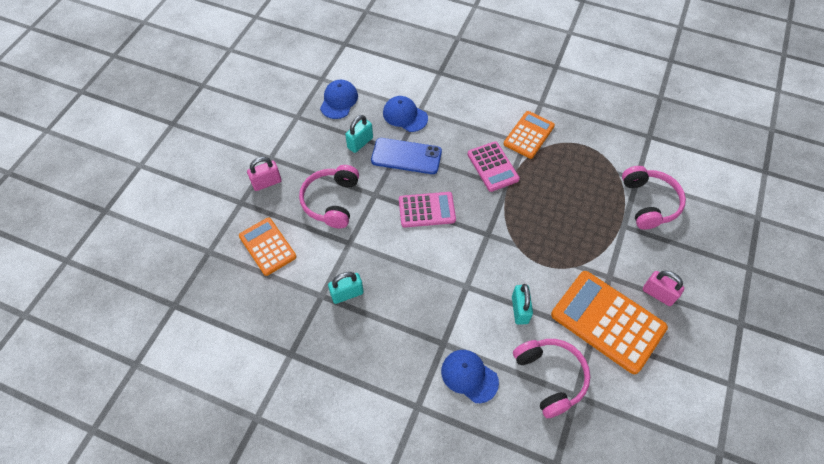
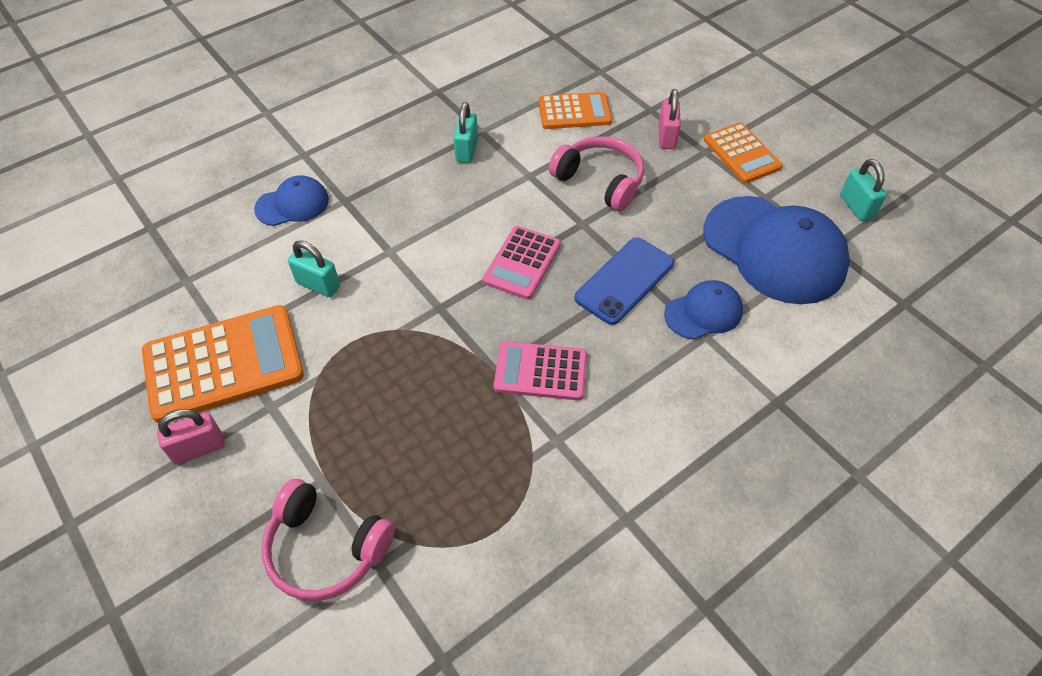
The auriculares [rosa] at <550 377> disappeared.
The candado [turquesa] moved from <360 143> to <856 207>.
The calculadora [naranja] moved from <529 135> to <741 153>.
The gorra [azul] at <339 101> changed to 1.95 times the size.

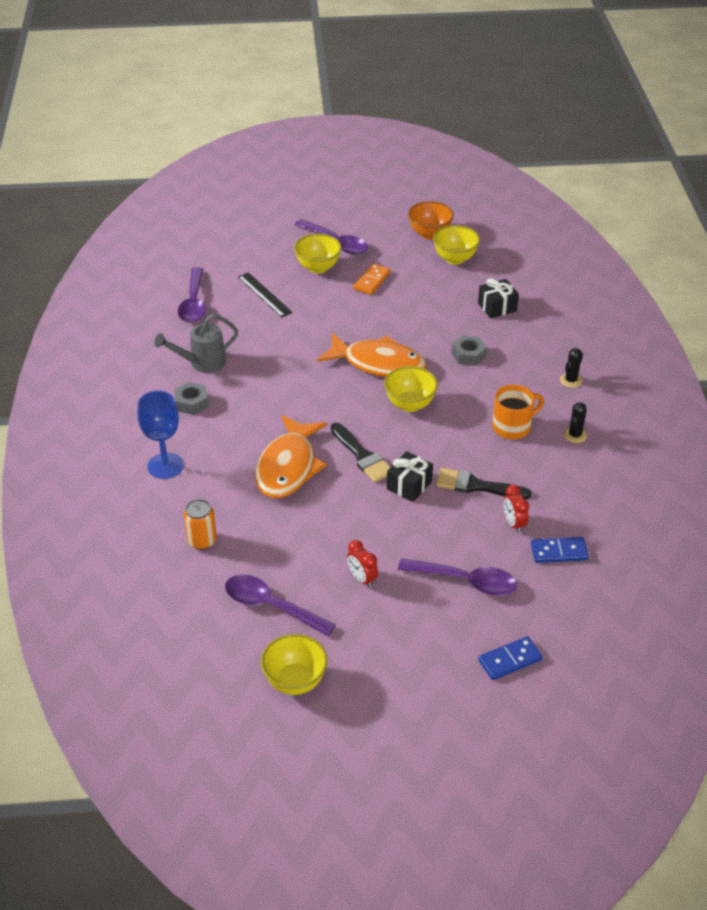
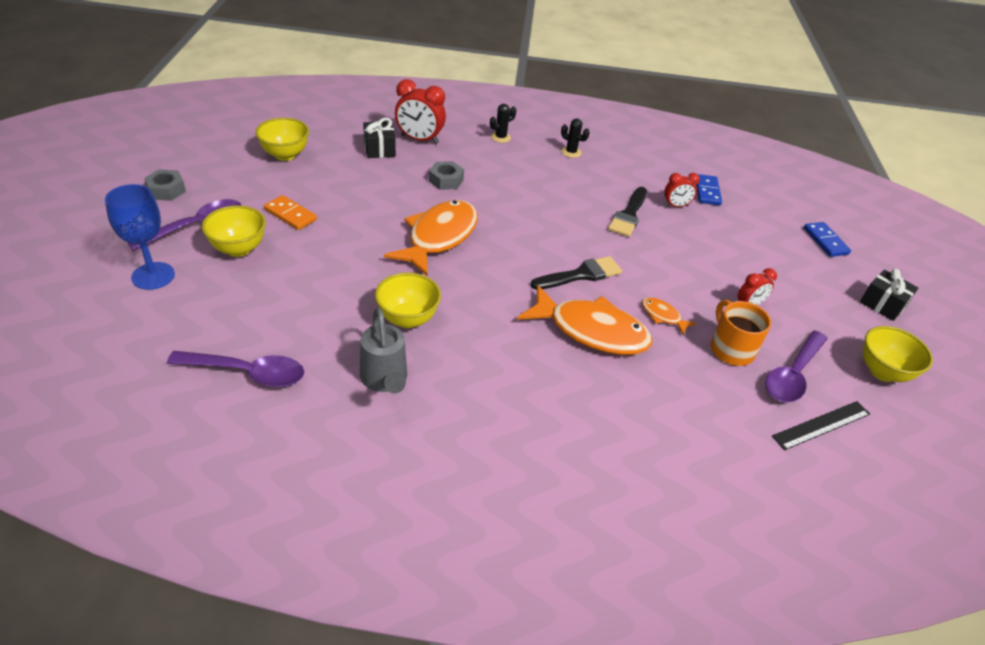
The lata [naranja] at <202 541> disappeared.
The cuchara [morado] at <465 581> disappeared.
The cuenco [naranja] at <429 234> disappeared.
The despertador [rojo] at <419 139> appeared.
The pez [naranja] at <663 316> appeared.
The copa [azul] moved from <165 466> to <153 276>.
The tuerca [gris] moved from <192 403> to <166 190>.
The regla [negro] moved from <264 294> to <821 425>.
The cuenco [amarillo] moved from <410 404> to <407 319>.
The regalo [negro] moved from <409 485> to <882 304>.
The taza [naranja] moved from <512 427> to <730 349>.
The cactus [negro] at <571 380> turned 75 degrees counterclockwise.

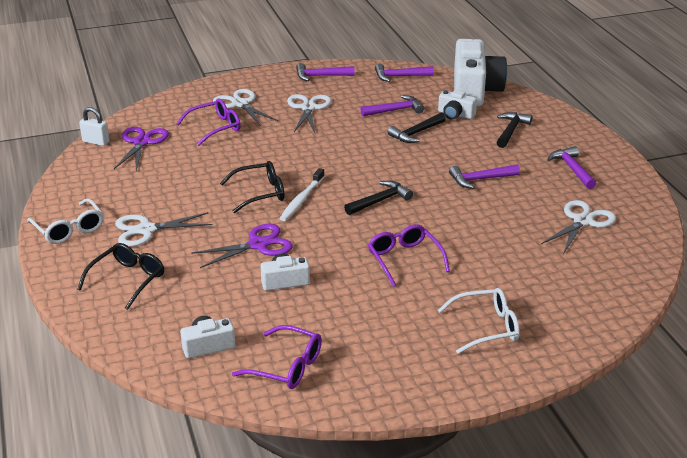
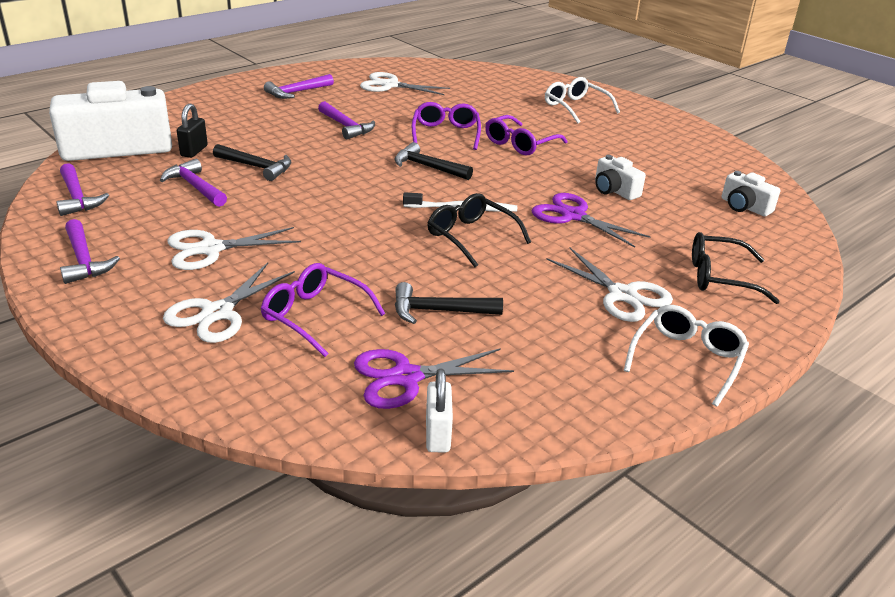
The gafas [morado] moved from <287 366> to <445 134>.
The martillo [negro] moved from <511 131> to <439 311>.
The cámara [blanco] at <455 114> was replaced by the candado [negro] at <194 151>.

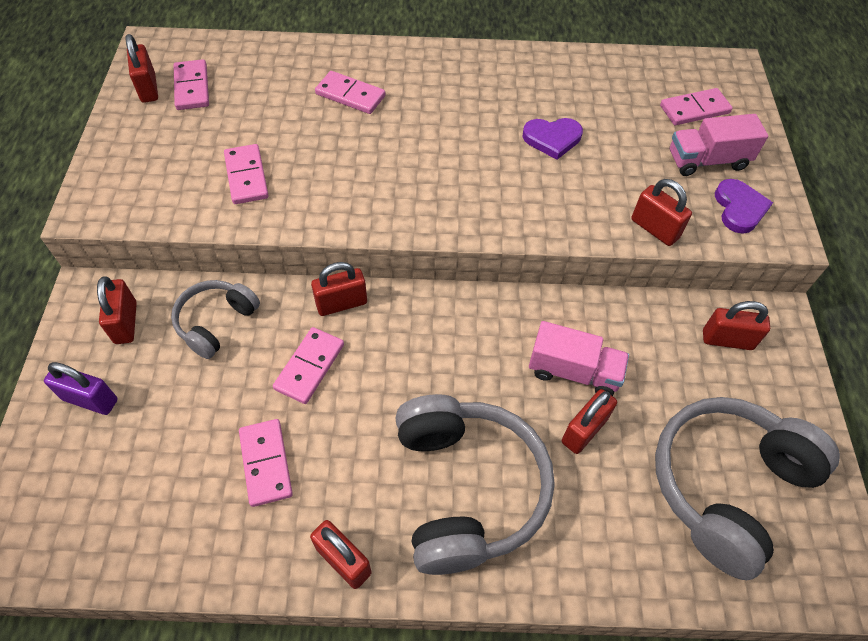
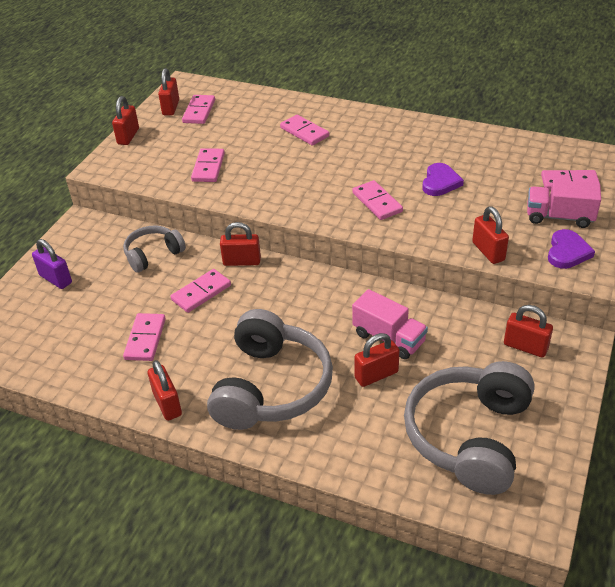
The ficha de dominó [rosa] at <377 202> appeared.
The candado [rojo] moved from <126 323> to <128 136>.
The corazón [morado] at <552 139> turned 90 degrees counterclockwise.
The auriculares [gris] at <727 486> turned 45 degrees counterclockwise.

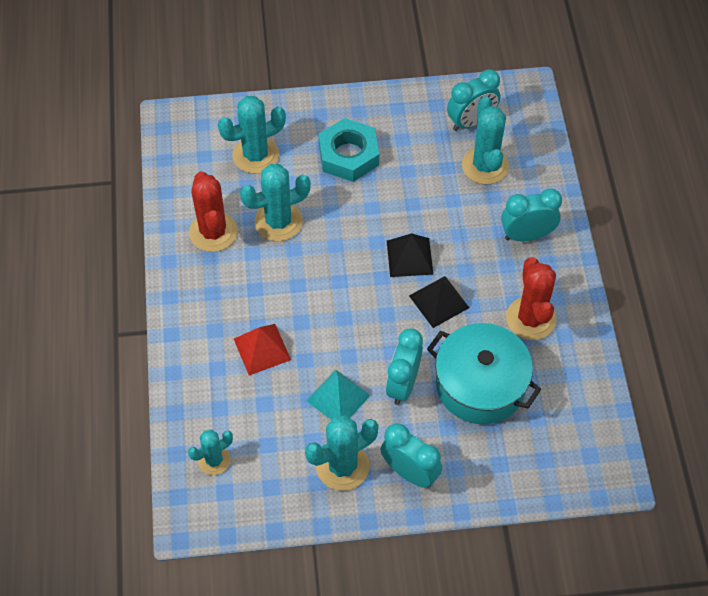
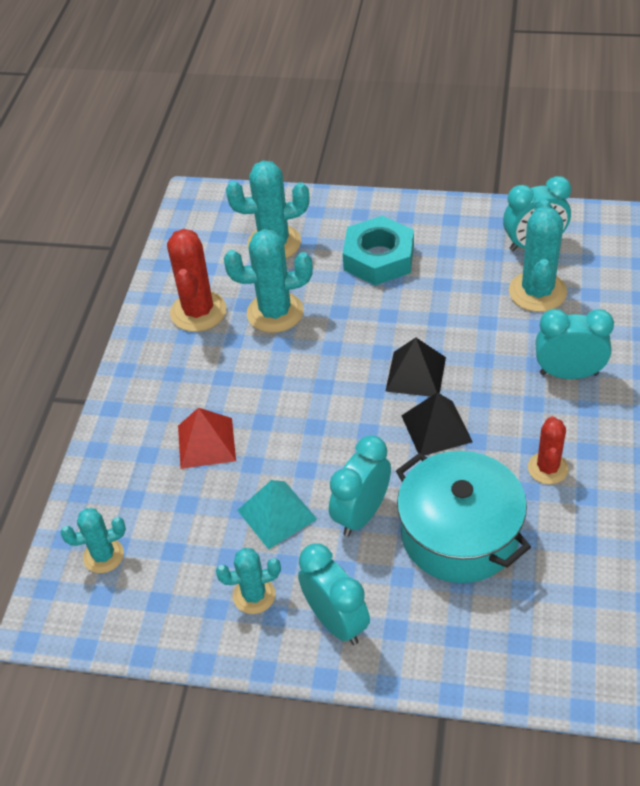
The cactus [turquesa] at <342 466> changed to 0.61 times the size.
The cactus [rojo] at <531 318> changed to 0.61 times the size.

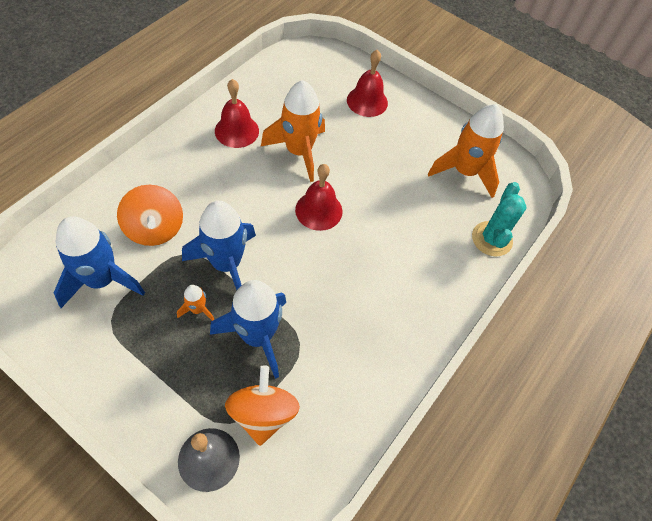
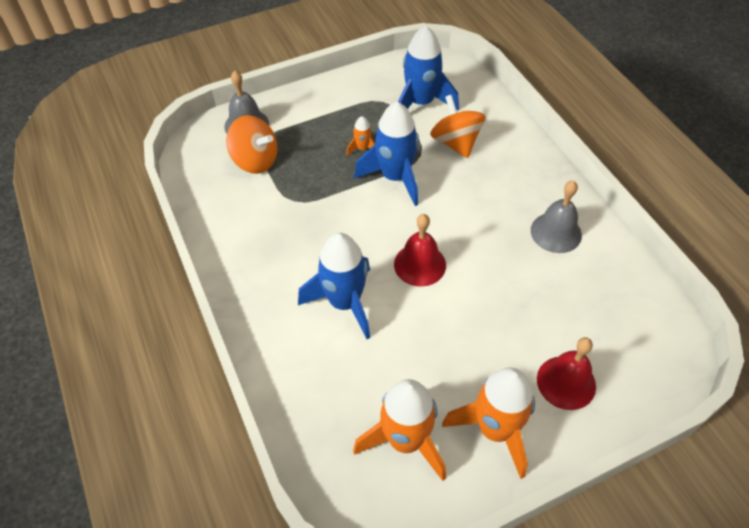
The cactus [turquesa] at <491 239> disappeared.
The cohete [azul] moved from <257 336> to <344 303>.
The cohete [naranja] moved from <298 152> to <495 429>.
The campana [rojo] at <236 131> became the campana [gris] at <556 232>.
The peonza [naranja] at <155 229> turned 60 degrees clockwise.

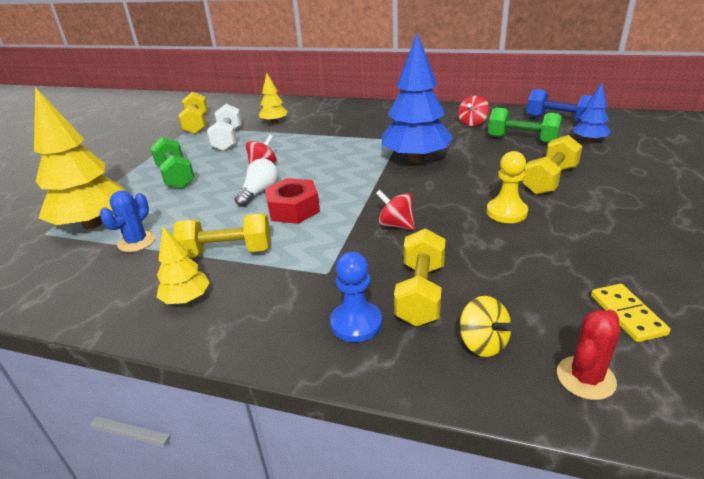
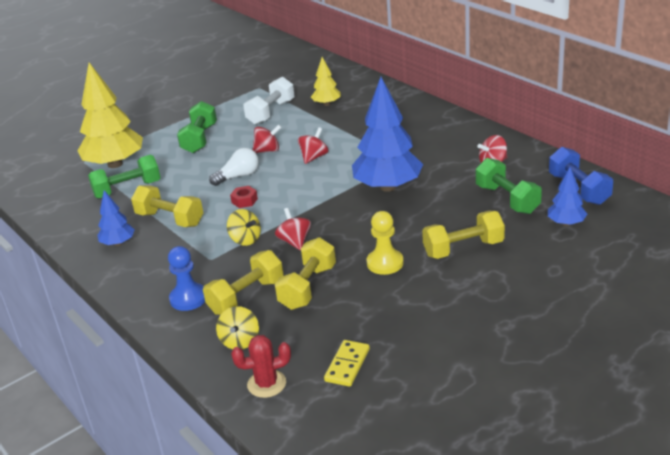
The peonza [amarillo] at <245 239> appeared.
The peonza [rojo] at <314 157> appeared.
The mancuerna [amarillo] moved from <197 124> to <308 287>.
The cactus [azul] at <137 242> was replaced by the mancuerna [verde] at <127 189>.
The árbol [amarillo] at <187 299> became the árbol [azul] at <118 243>.
The tuerca [rojo] at <293 209> changed to 0.54 times the size.

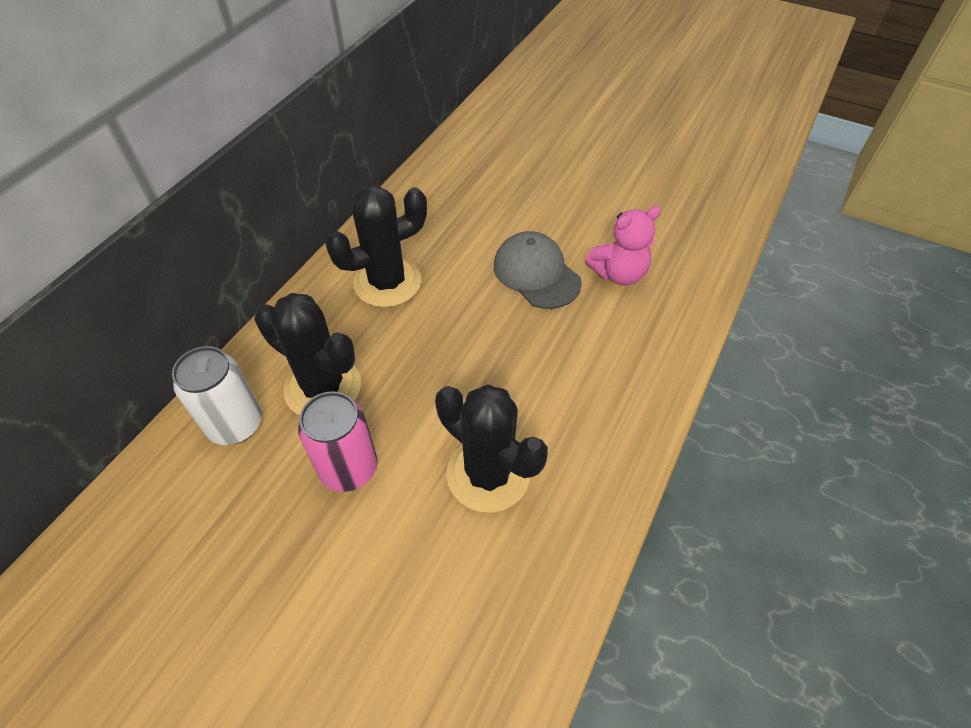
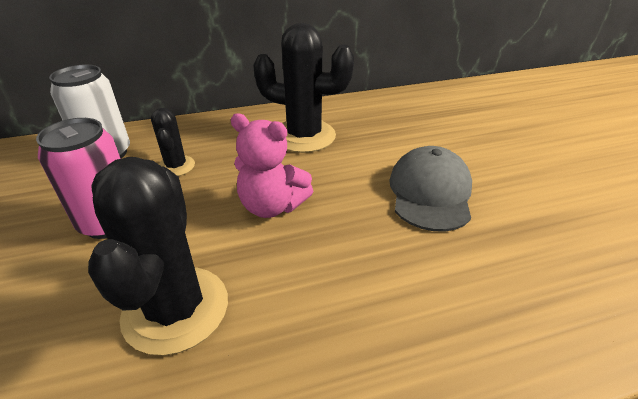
The osito [rosa] moved from <618 273> to <272 206>.
The cactus [negro] at <323 387> changed to 0.53 times the size.

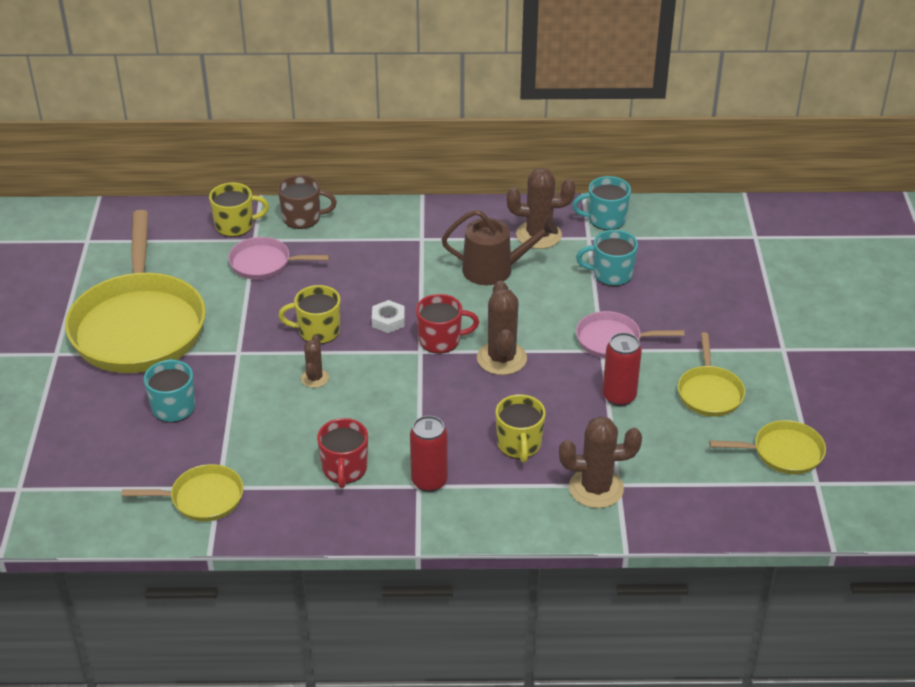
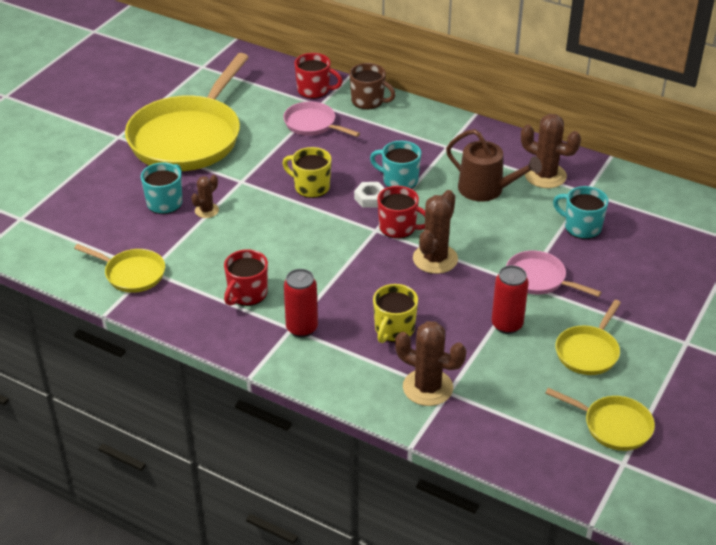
The cactus [marrón] moved from <315 378> to <206 210>.
The taza [turquesa] moved from <605 219> to <399 180>.
The taza [amarillo] at <236 226> became the taza [rojo] at <314 90>.

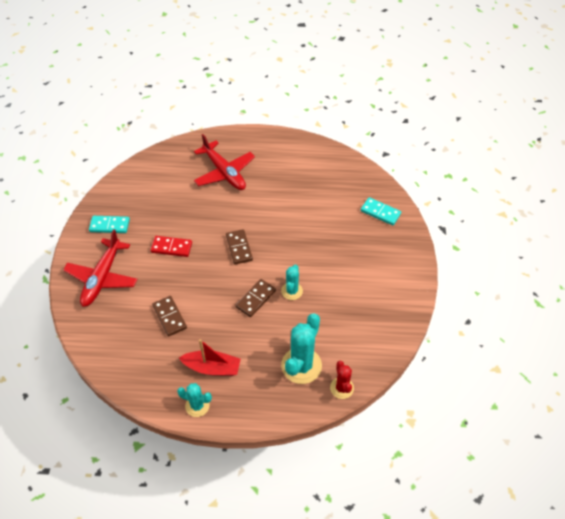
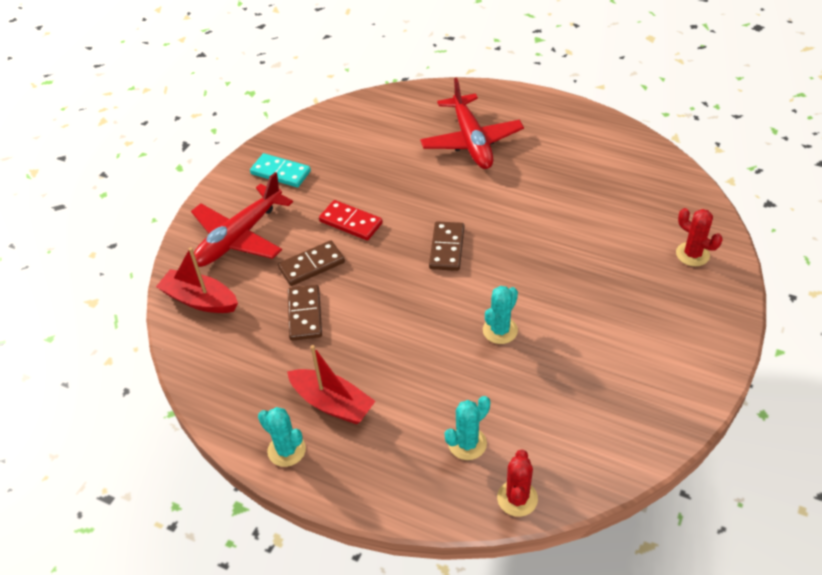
The barco [rojo] at <200 300> appeared.
The ficha de dominó [marrón] moved from <256 299> to <311 265>.
The ficha de dominó [turquesa] at <380 212> was replaced by the cactus [rojo] at <692 254>.
The cactus [turquesa] at <301 365> changed to 0.57 times the size.

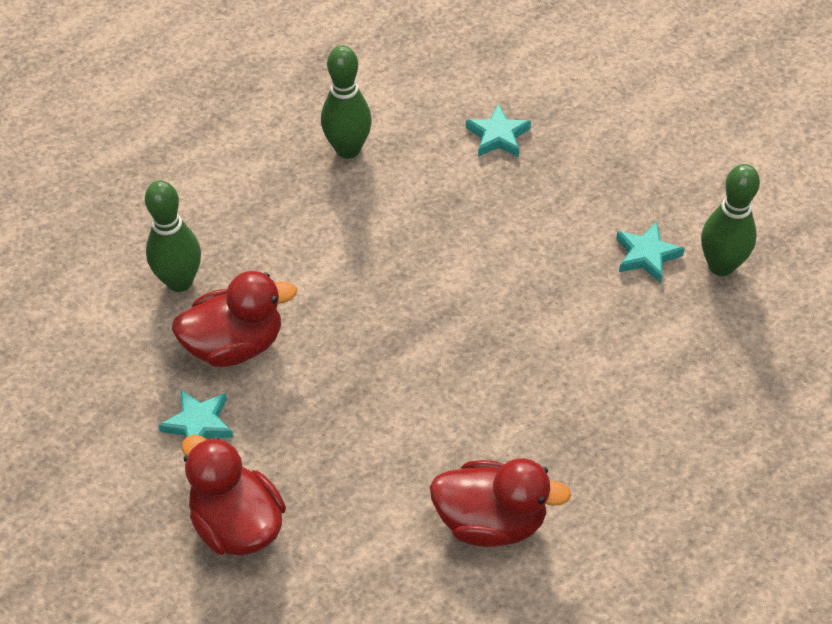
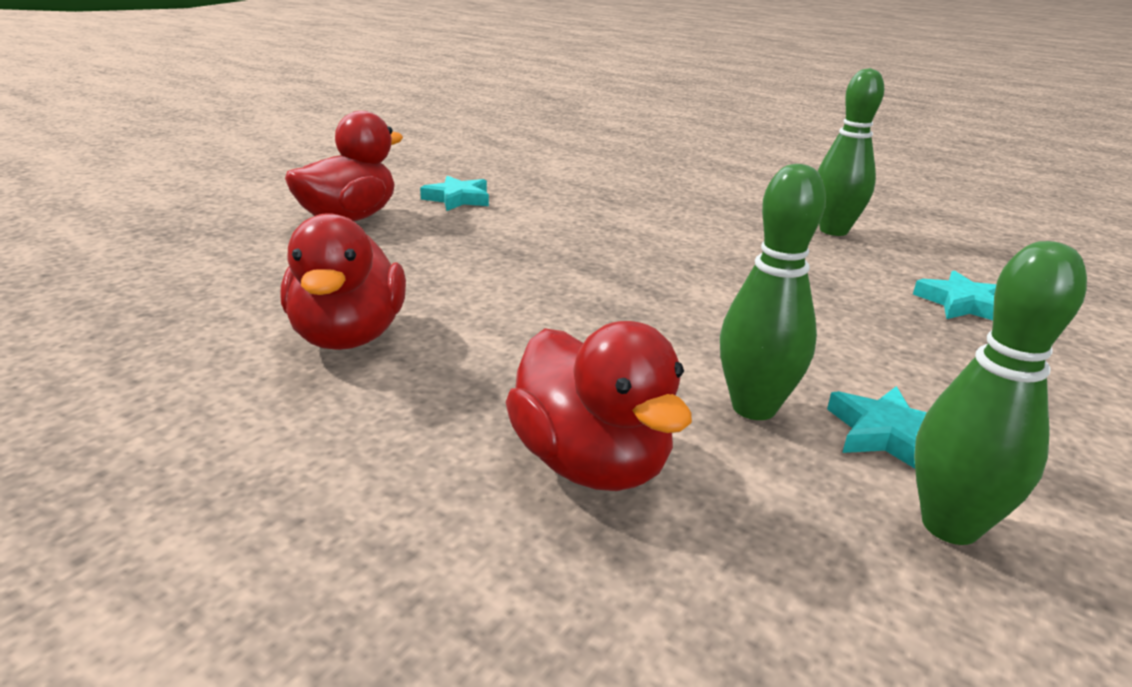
The bolo [verde] moved from <179 281> to <754 408>.
The pato [rojo] moved from <235 344> to <591 463>.

